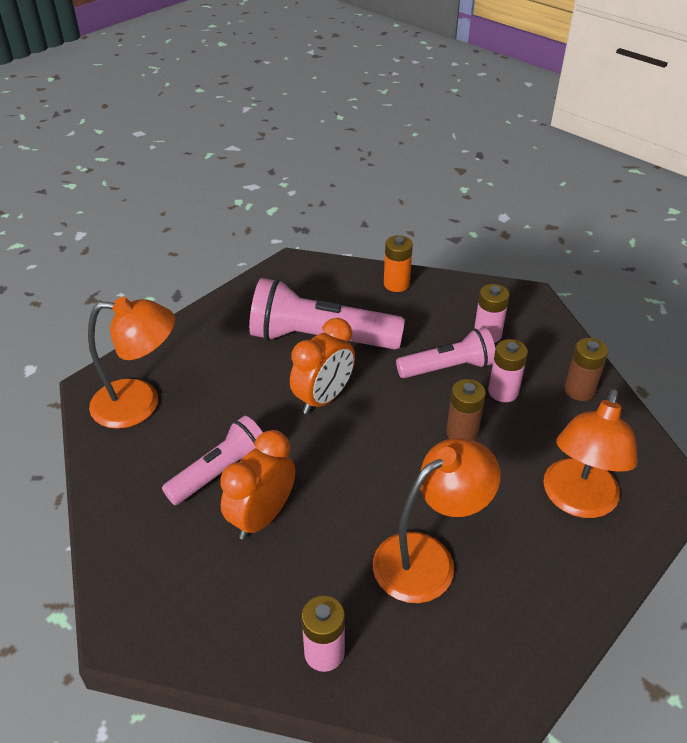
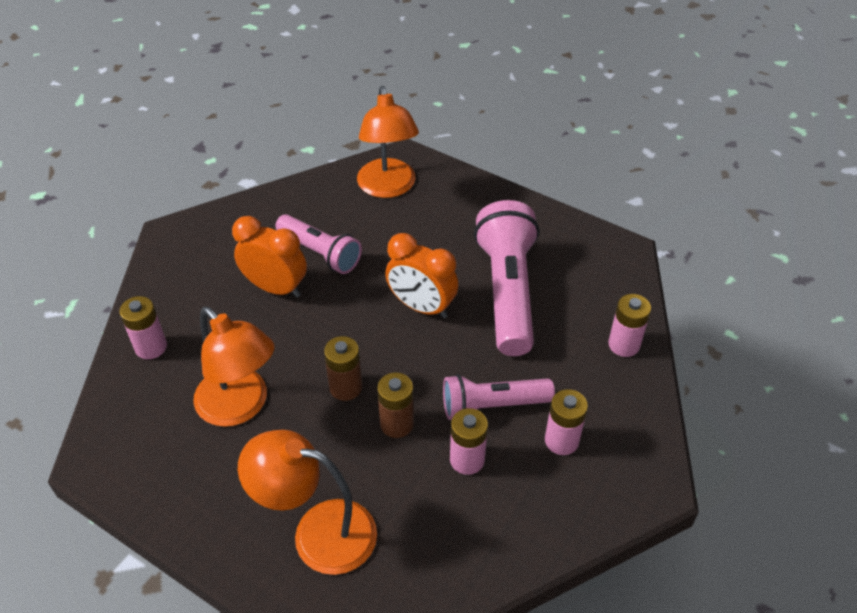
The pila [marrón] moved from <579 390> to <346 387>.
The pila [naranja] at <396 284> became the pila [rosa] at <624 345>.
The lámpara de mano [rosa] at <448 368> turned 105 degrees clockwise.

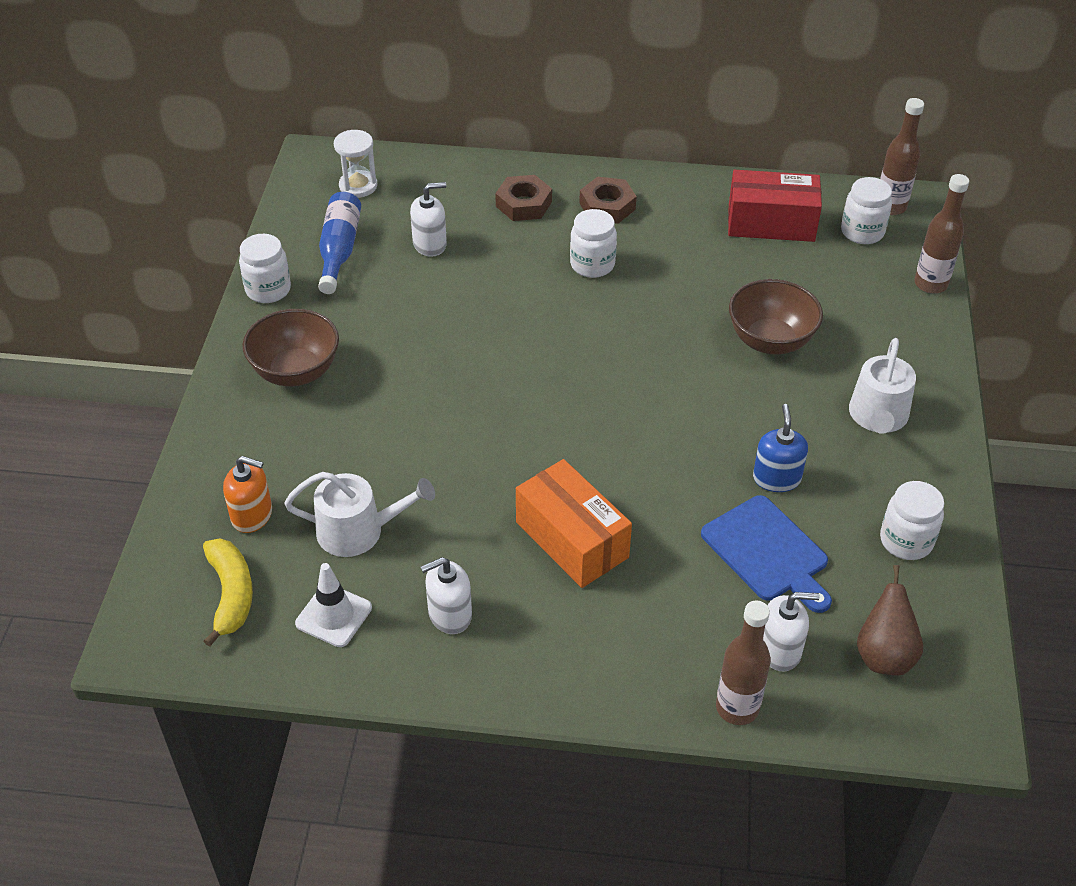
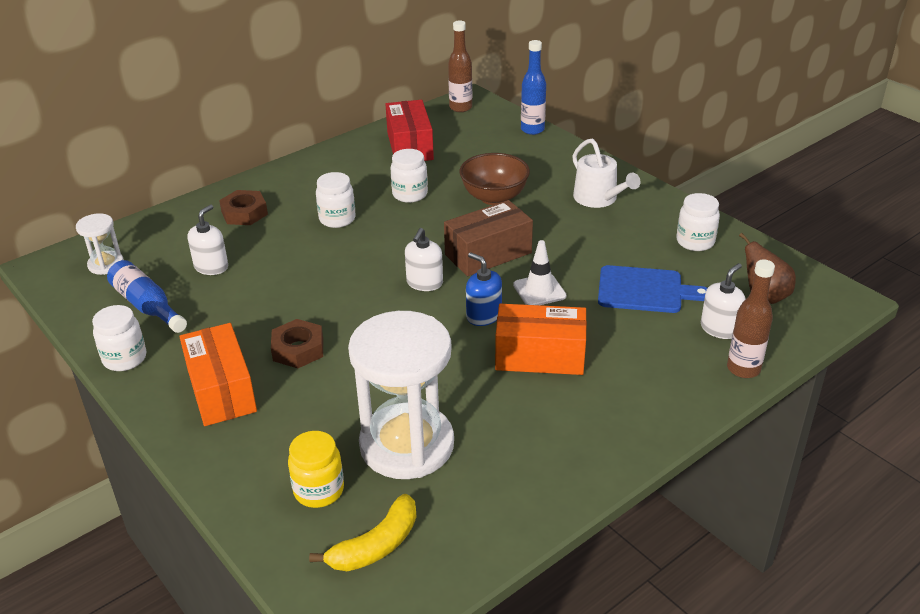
The caja [marrón] at <488 254> appeared.
The cono de tráfico [blanco] moved from <334 615> to <539 290>.
The dispensador de jabón [blanco] moved from <449 615> to <424 283>.
The tuerca [marrón] moved from <607 206> to <298 349>.
The dispensador de jabón [azul] moved from <776 478> to <483 316>.
The tarro [blanco] moved from <862 232> to <410 194>.
The dispensador de jabón [naranja] at <252 515> was replaced by the tarro [amarillo] at <319 490>.
The cuenco [marrón] at <296 372> was replaced by the caja [naranja] at <221 390>.
The regadera [blanco] at <358 531> was replaced by the reloj de arena [blanco] at <407 445>.
The botella [marrón] at <930 284> became the botella [azul] at <532 130>.
The plátano [amarillo] at <231 594> turned 105 degrees clockwise.
The caja [rojo] at <771 223> turned 60 degrees counterclockwise.

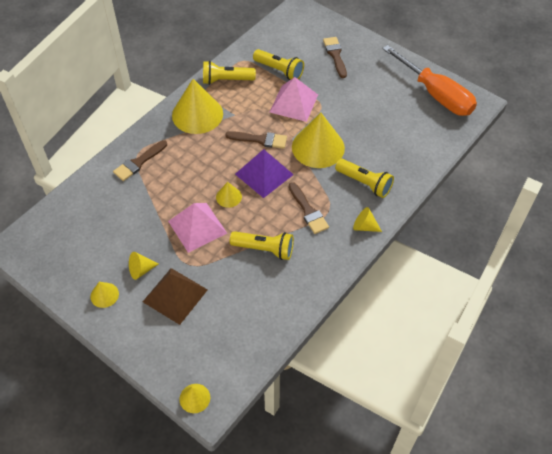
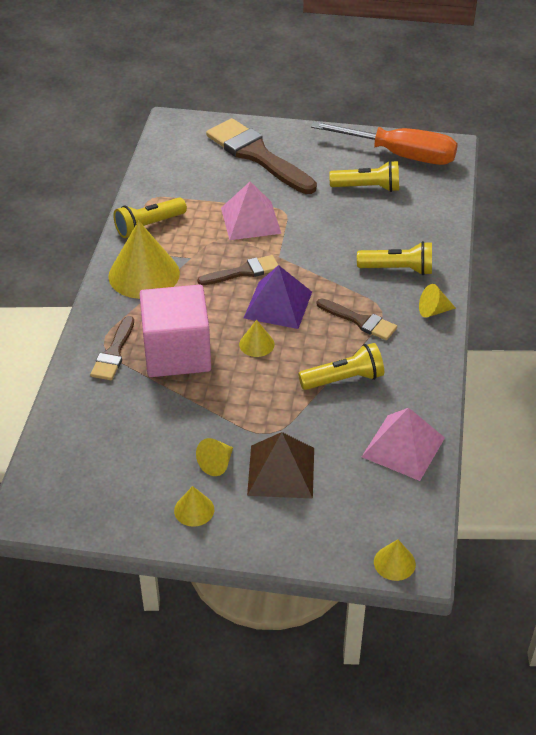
The cono [amarillo] at <318 147> disappeared.
The cubo [rosa] at <177 353> appeared.
The pirámide [rosa] moved from <197 227> to <403 447>.
The lámpara de mano [amarillo] moved from <279 70> to <367 187>.
The pincel [marrón] at <335 55> changed to 1.90 times the size.

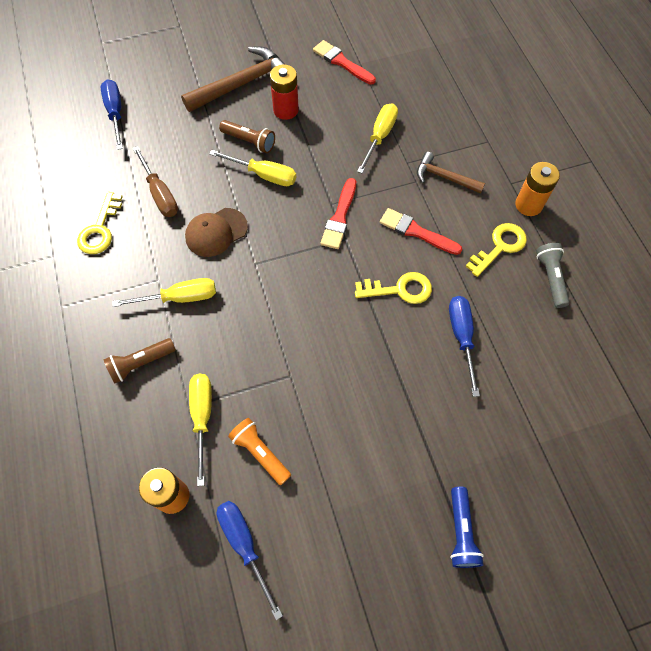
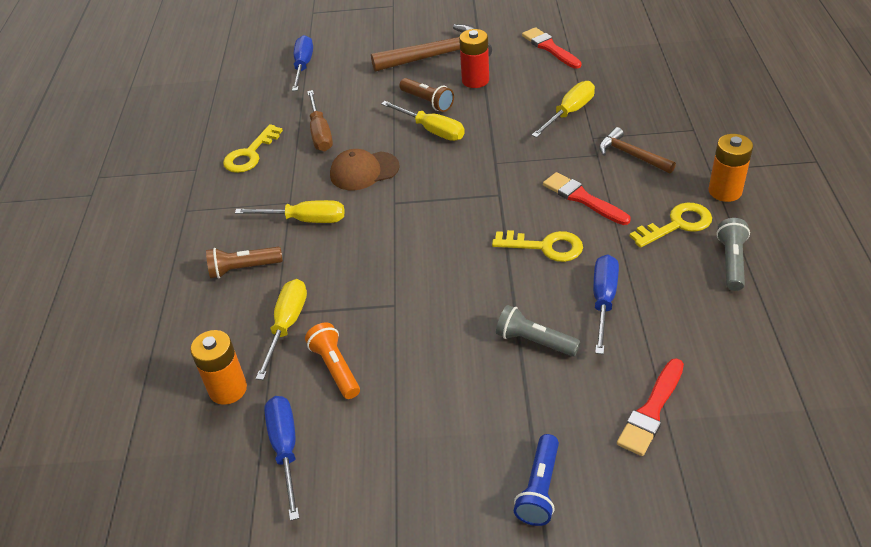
The lámpara de mano [gris] at <534 341> appeared.
The pincel [rojo] moved from <339 217> to <651 411>.

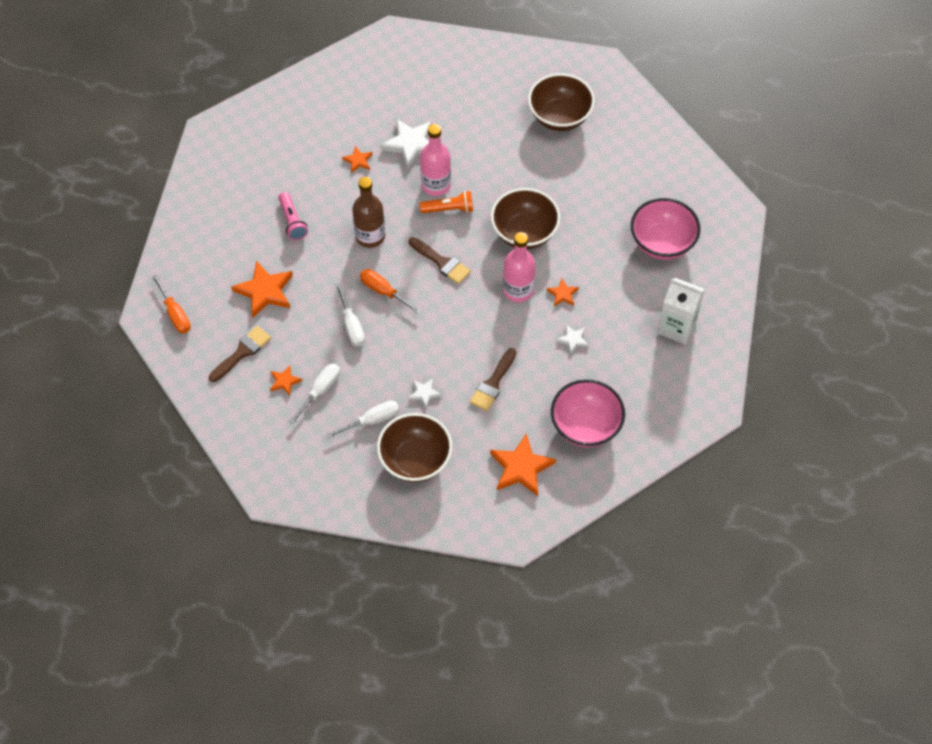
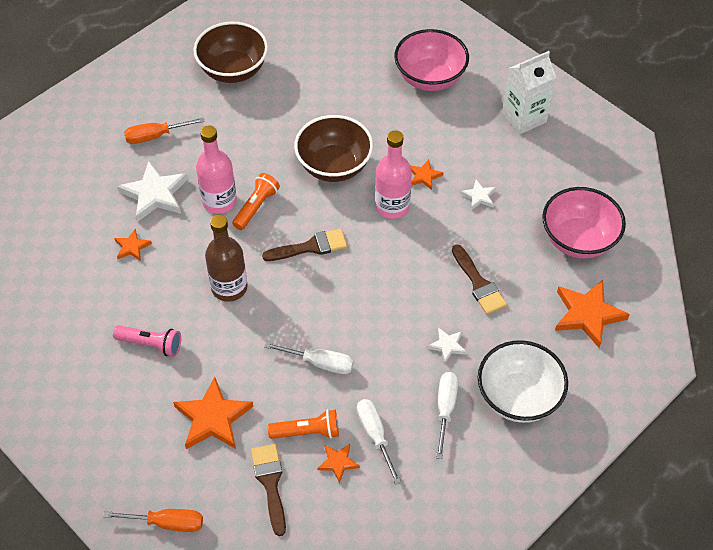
The lámpara de mano [naranja] at <307 432> appeared.
The destornillador [naranja] moved from <384 292> to <155 136>.
The cuenco [marrón] at <415 460> became the cuenco [blanco] at <518 397>.

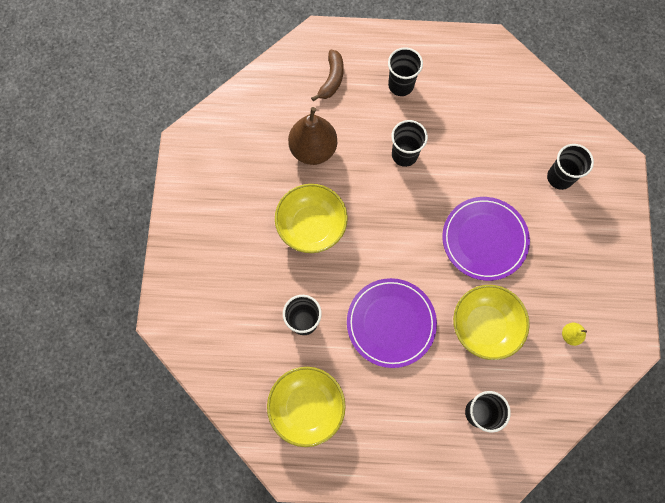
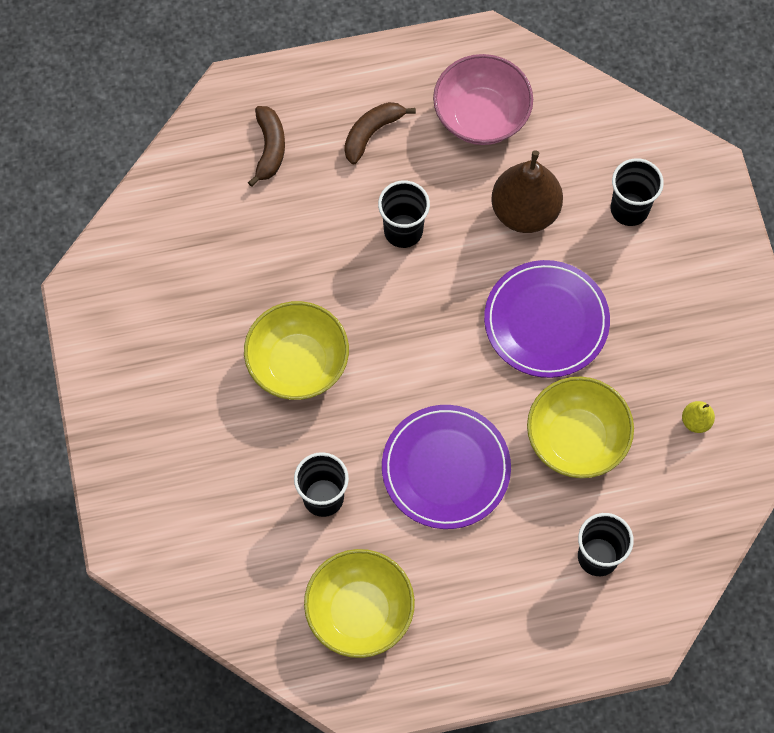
The cuenco [rosa] at <481 116> appeared.
The pera [marrón] moved from <313 149> to <525 211>.
The vaso [negro] at <401 85> was replaced by the plátano [marrón] at <372 133>.

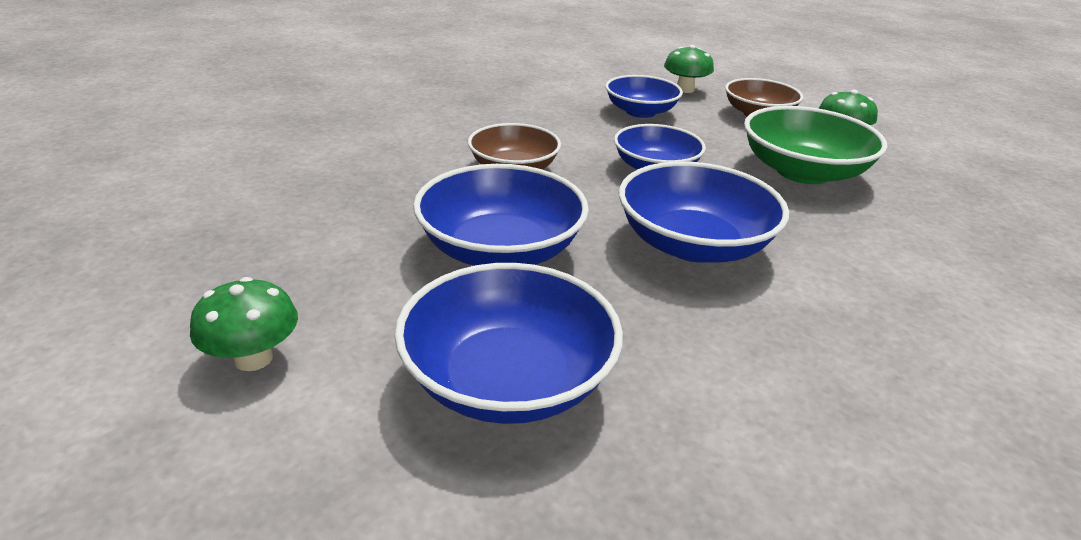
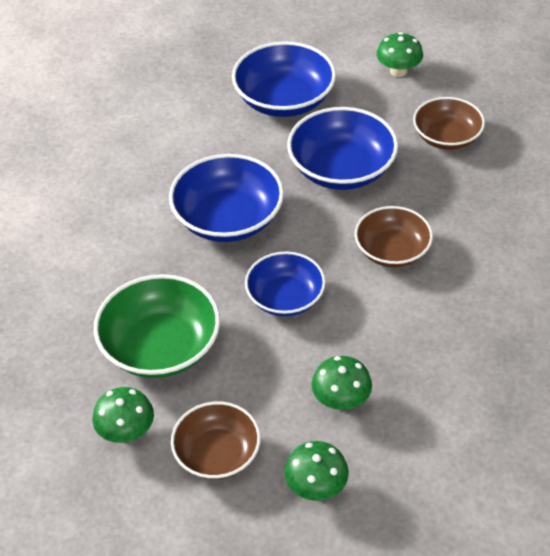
The cuenco [marrón] at <446 137> appeared.
The cuenco [azul] at <640 111> was replaced by the seta [verde] at <341 400>.

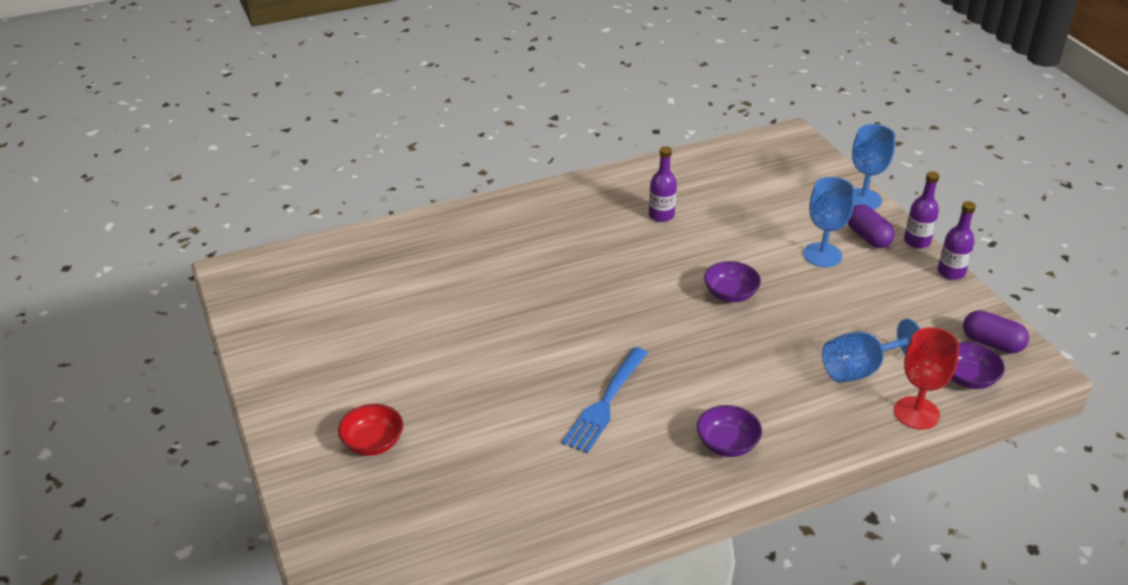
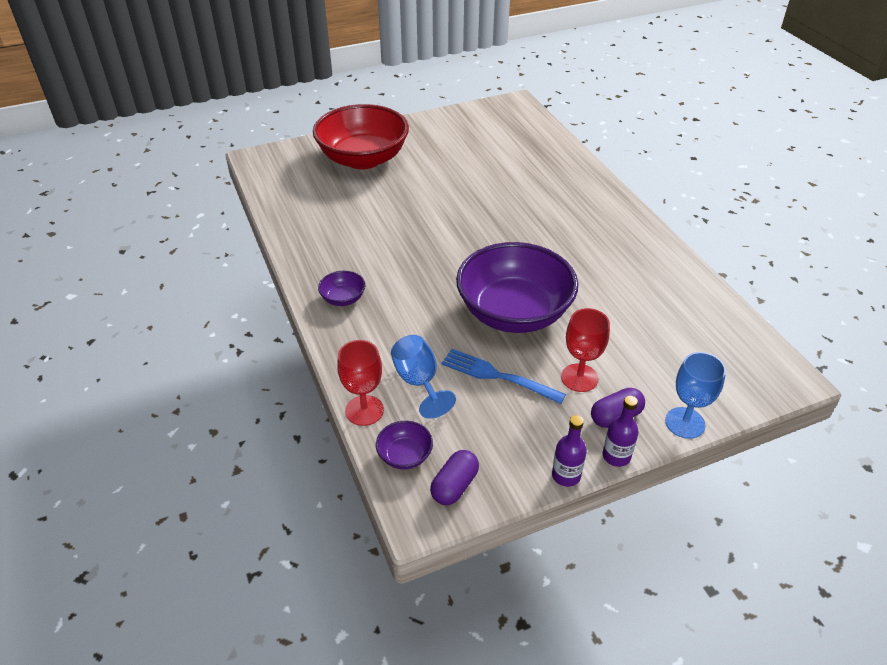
The botella [morado] at <661 215> disappeared.
The tenedor [azul] moved from <606 402> to <498 376>.
The copa [azul] at <822 255> became the copa [rojo] at <579 378>.
The cuenco [rojo] at <373 443> changed to 2.47 times the size.
The cuenco [morado] at <730 294> changed to 2.47 times the size.

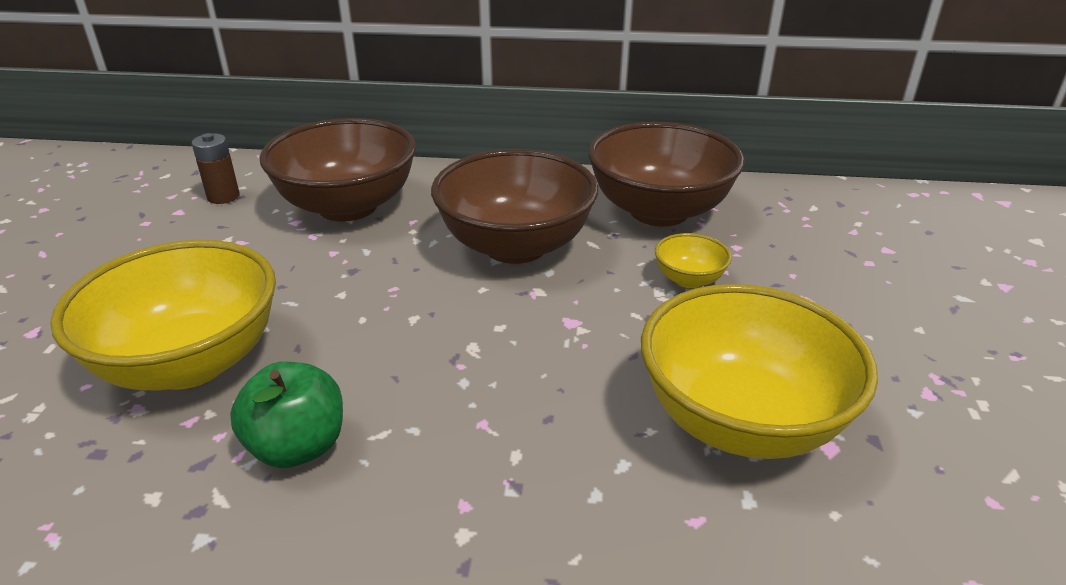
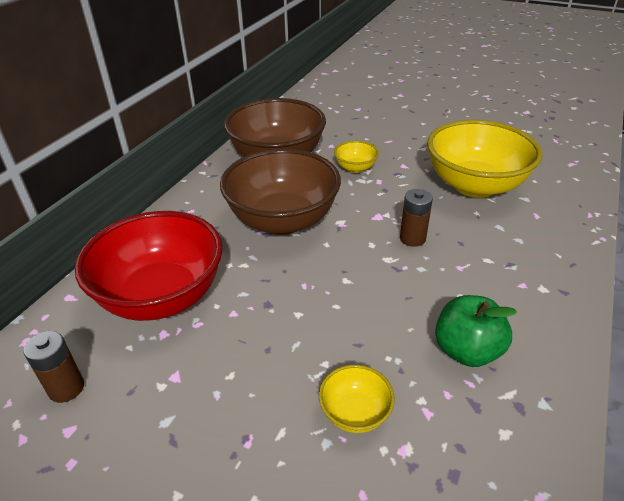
The pila [marrón] at <412 238> appeared.
The cuenco [marrón] at <348 206> became the cuenco [rojo] at <162 296>.
The cuenco [amarillo] at <190 363> changed to 0.44 times the size.

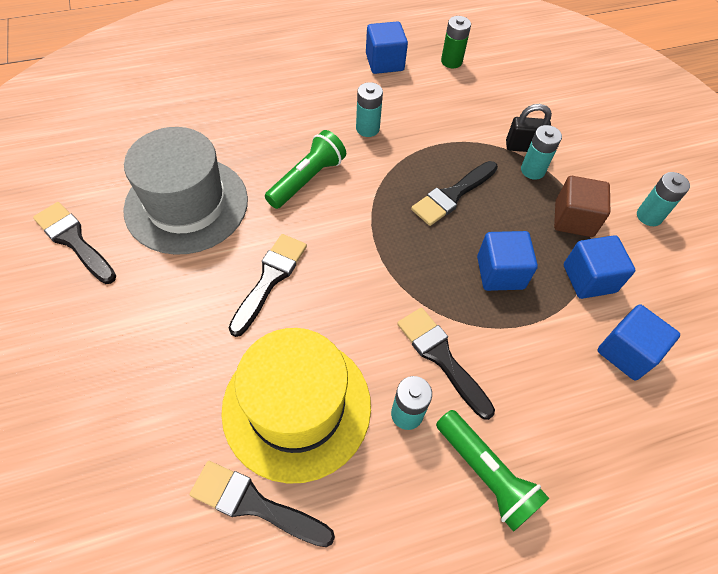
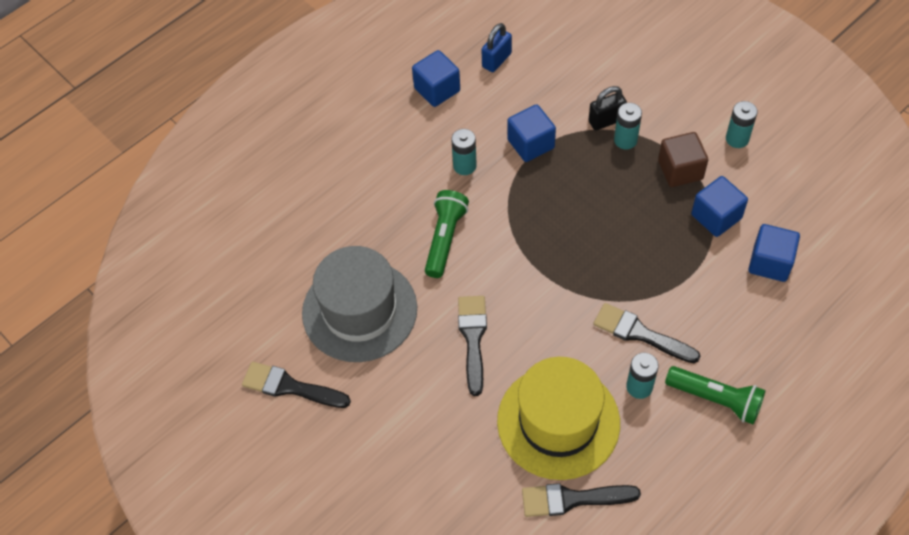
The pincel [negro] at <453 195> disappeared.
The cubo [azul] moved from <500 273> to <530 144>.
The pila [verde] at <451 61> was replaced by the candado [azul] at <496 60>.

